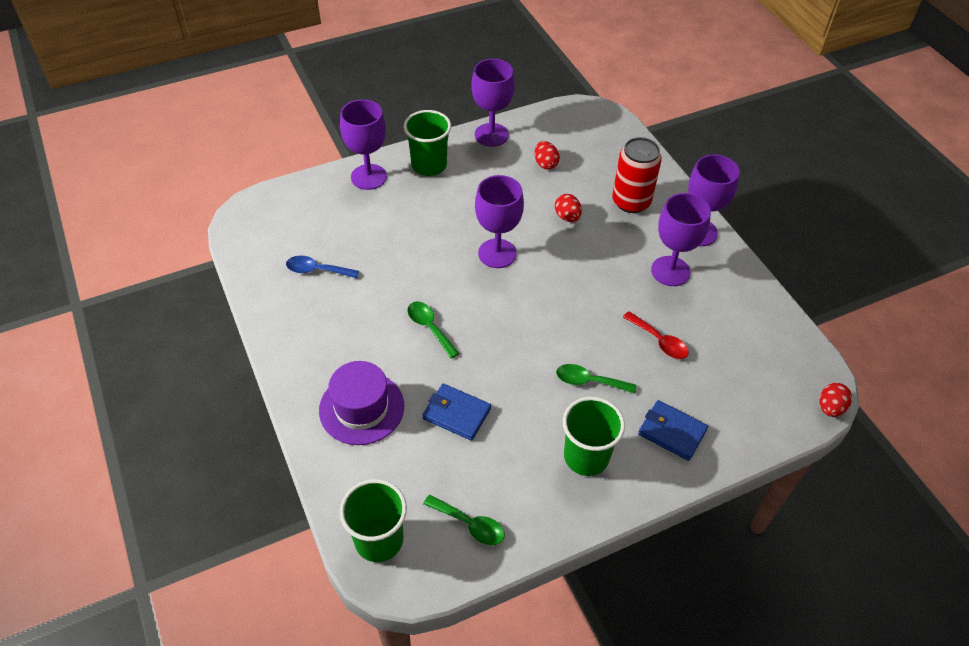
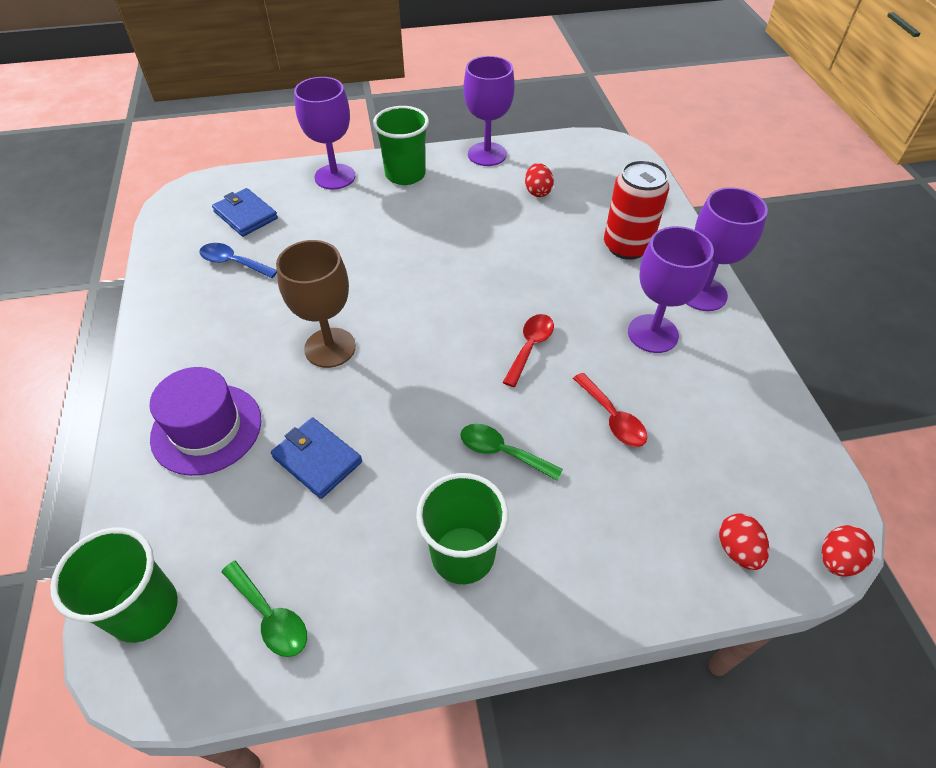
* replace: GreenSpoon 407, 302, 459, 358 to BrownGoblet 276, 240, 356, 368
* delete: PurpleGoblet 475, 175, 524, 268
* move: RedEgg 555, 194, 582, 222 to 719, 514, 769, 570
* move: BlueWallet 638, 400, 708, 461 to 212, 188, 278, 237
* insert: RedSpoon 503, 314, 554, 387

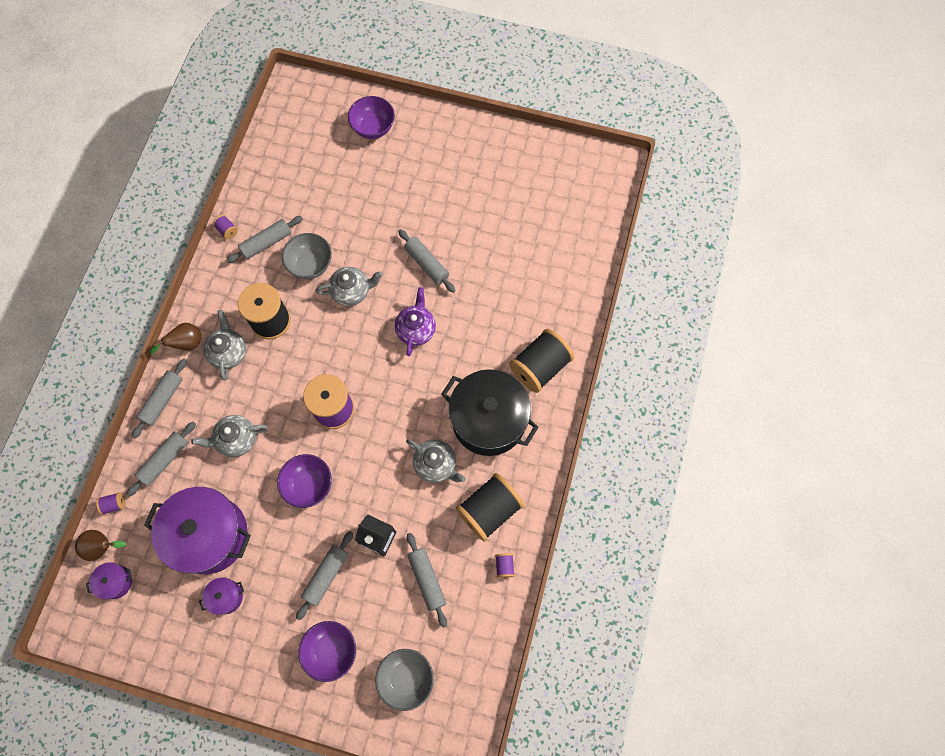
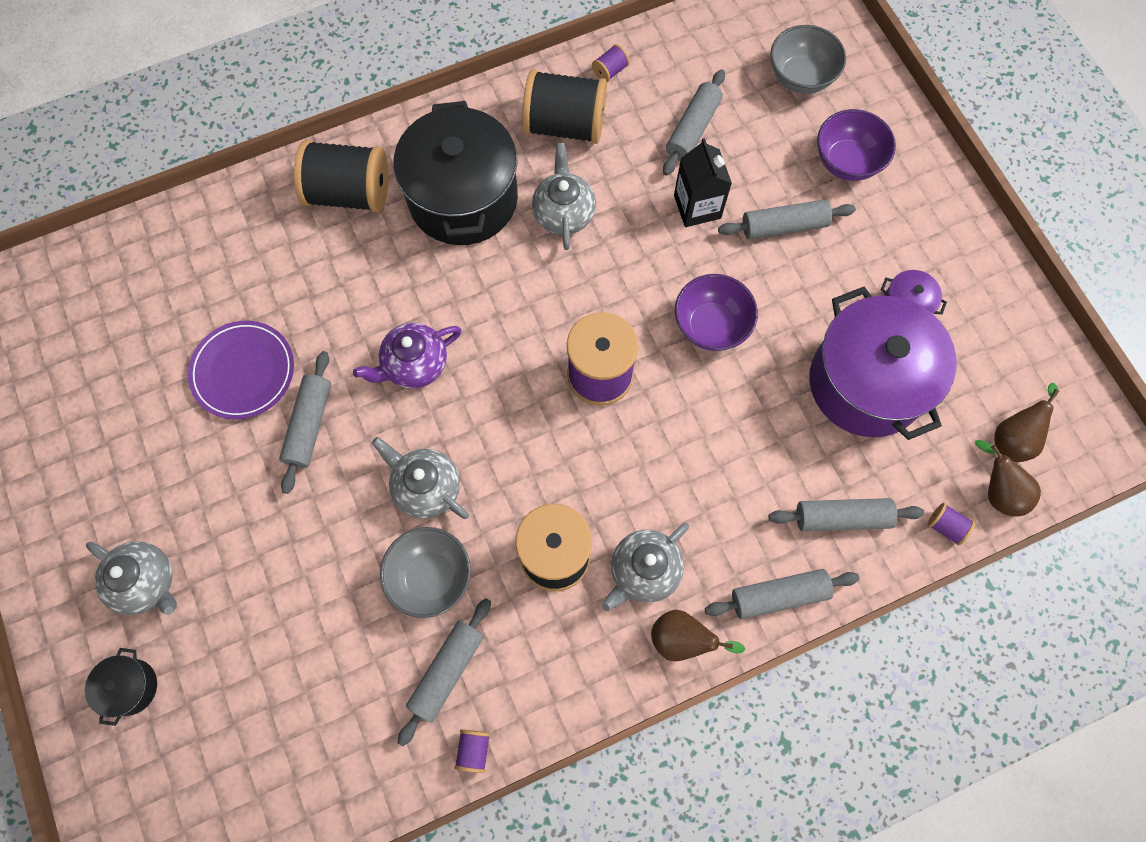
* replace: PurplePot 86, 562, 132, 599 to BrownPear 994, 383, 1059, 462
* move: GreyTeapot 191, 415, 268, 458 to 86, 541, 177, 615
* rotate: GreyRollingPin 226, 216, 303, 263 = 398, 598, 491, 746 75 degrees counterclockwise
* replace: PurpleBowl 348, 96, 395, 139 to BlackPot 85, 648, 157, 726
* insert: PurplePlate 188, 321, 294, 419

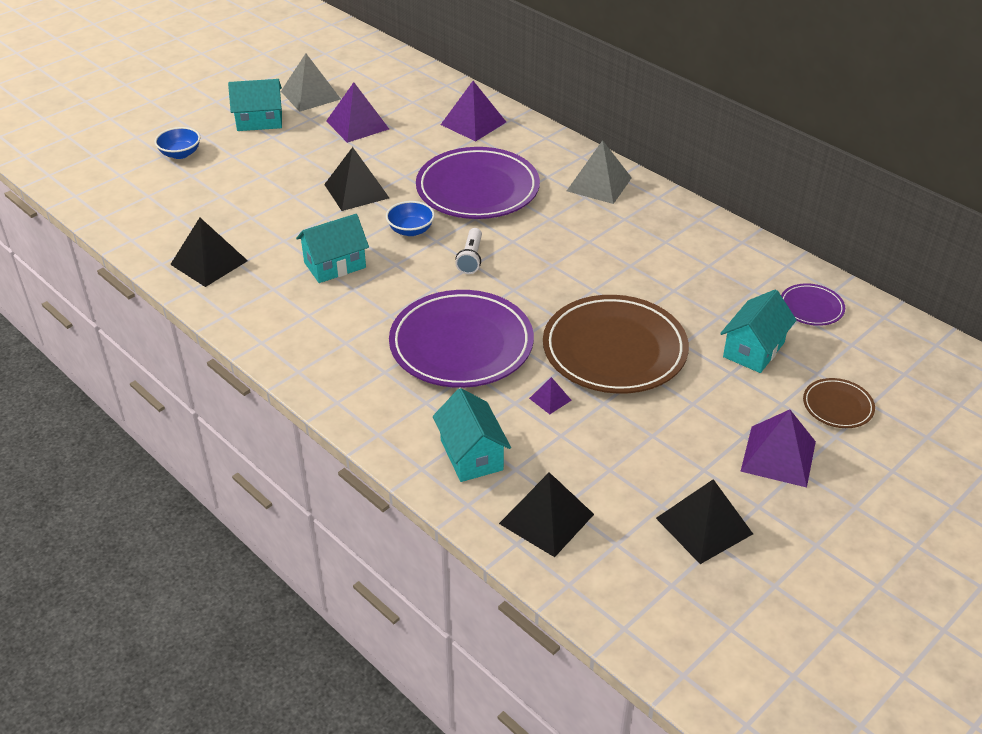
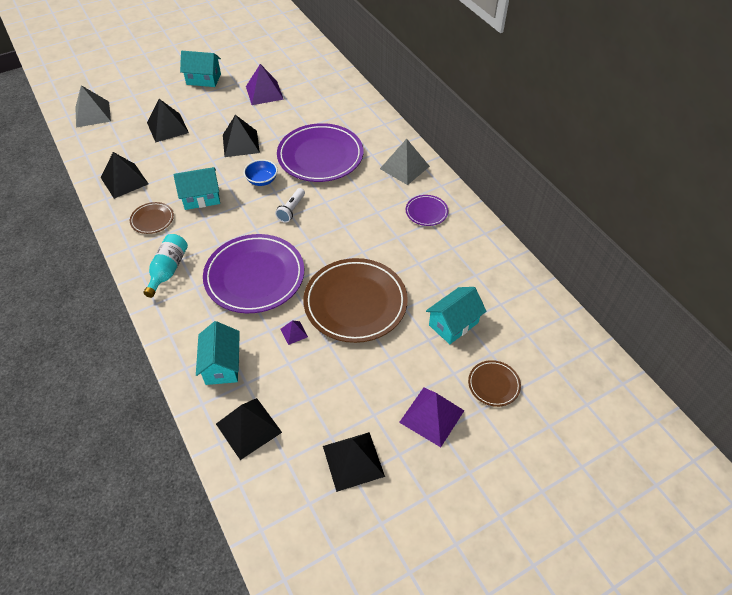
* delete: BlueBowl 155, 127, 200, 159
* move: GreyPyramid 281, 53, 341, 112 to 75, 85, 111, 128
* delete: PurplePyramid 441, 81, 506, 141
* move: PurplePlate 781, 283, 845, 326 to 406, 195, 448, 226
* insert: BrownPlate 130, 202, 174, 234
* insert: TurquoiseBottle 143, 234, 188, 298
* insert: BlackPyramid 147, 99, 189, 142

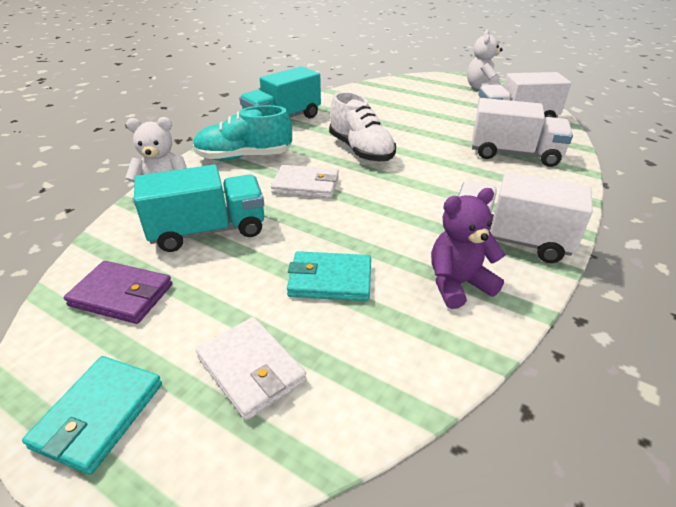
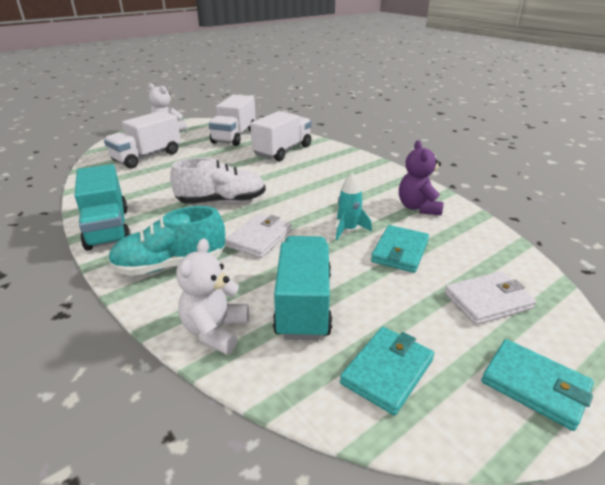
* recolor: PurpleWallet 64, 261, 172, 324 to TurquoiseWallet 340, 327, 434, 415
* rotate: TurquoiseShoe 193, 105, 292, 160 = 108, 206, 225, 276 60 degrees clockwise
* move: WhiteTruck 458, 172, 593, 263 to 104, 111, 181, 169
* insert: TurquoiseRocket 336, 172, 372, 240

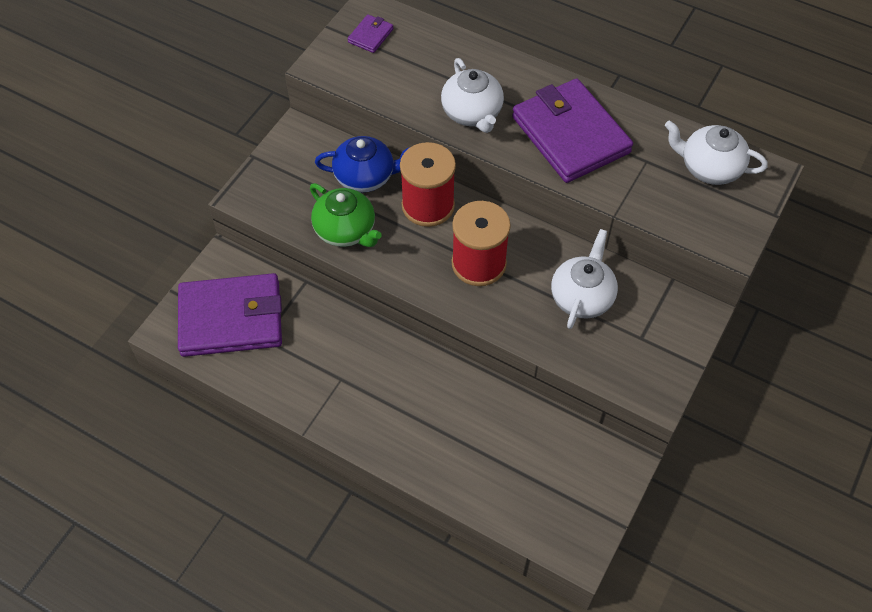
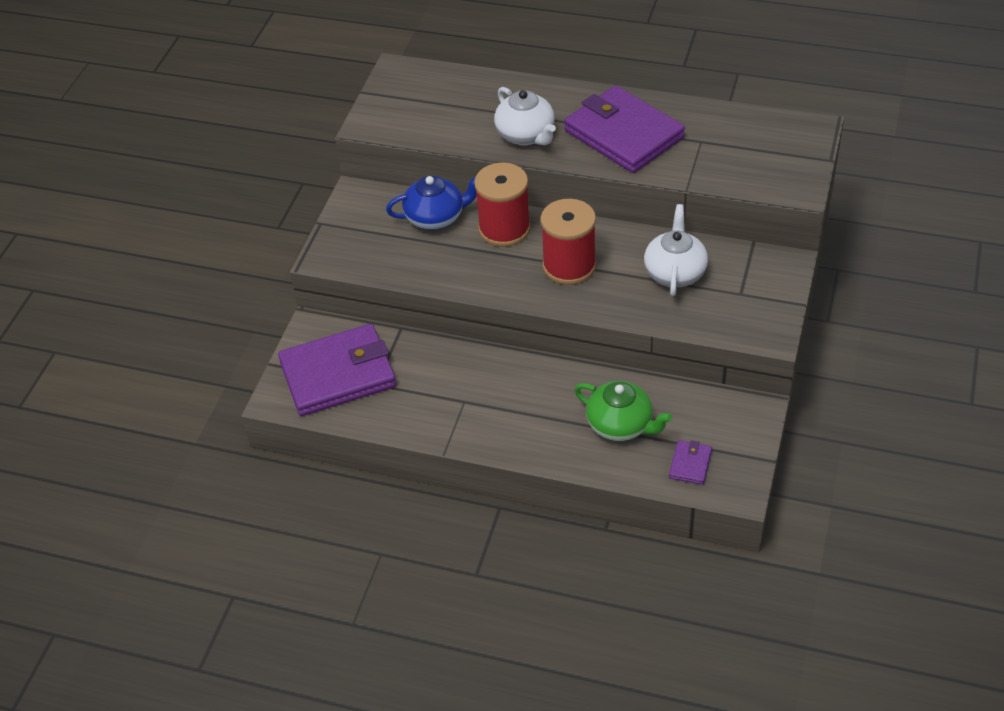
* move: GreenTeapot 310, 183, 382, 247 to 574, 381, 673, 441
* move: PurpleWallet 348, 14, 394, 53 to 669, 440, 712, 485
* delete: WhiteTeapot 665, 120, 768, 185

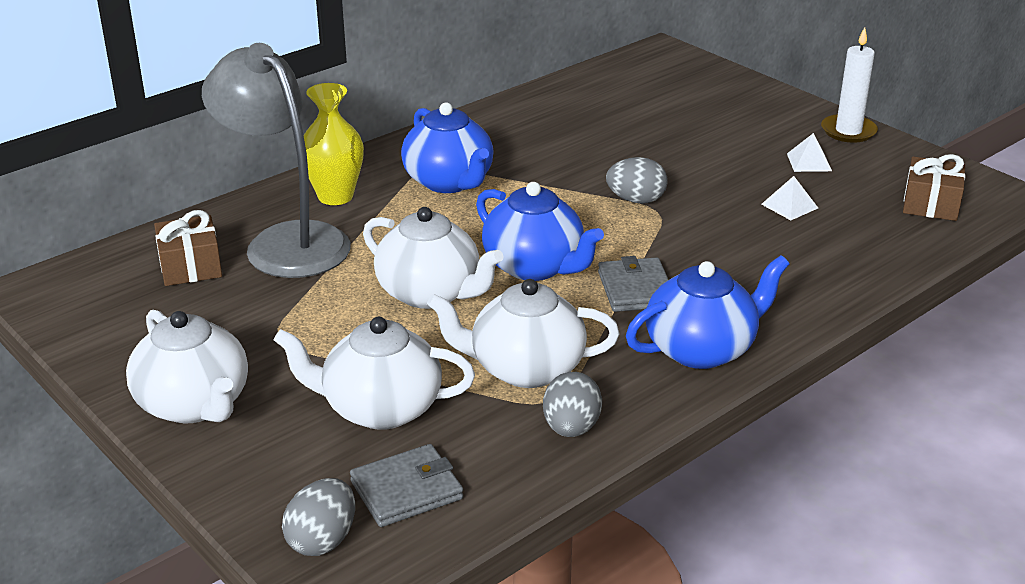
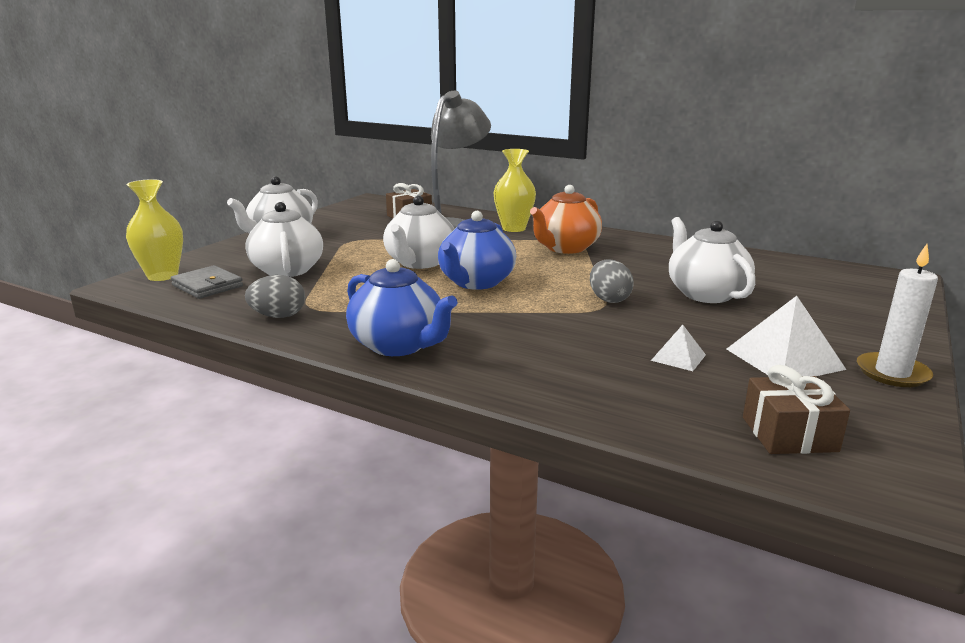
* replace: GreyEgg 282, 478, 355, 556 to YellowVase 126, 179, 183, 281
* recolor: BlueTeapot 401, 102, 494, 193 to OrangeTeapot 530, 185, 602, 254
* move: WhiteTeapot 427, 279, 619, 388 to 669, 217, 755, 303
* delete: GreyWallet 598, 256, 669, 312
* resize: WhitePyramid 787, 133, 832, 172 = 727, 296, 847, 376 x1.86

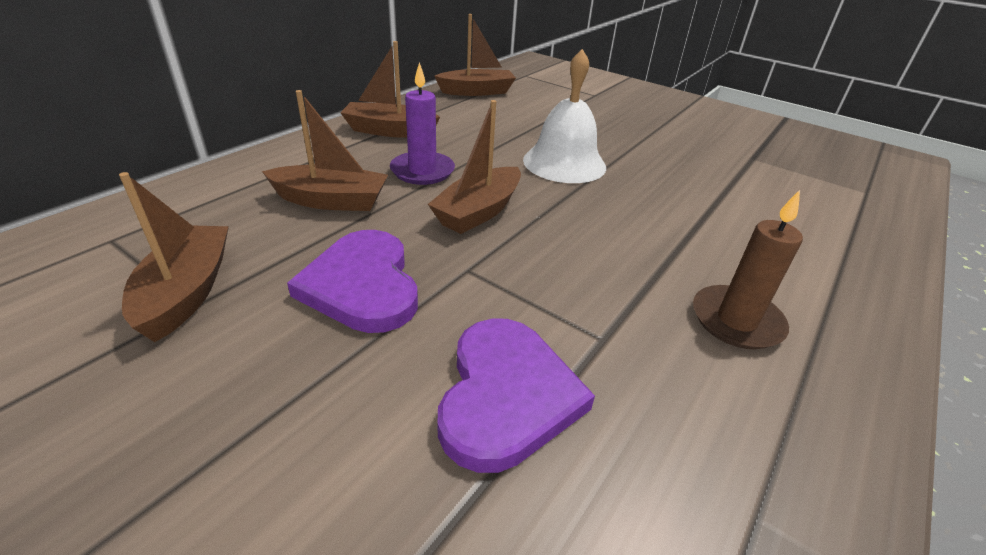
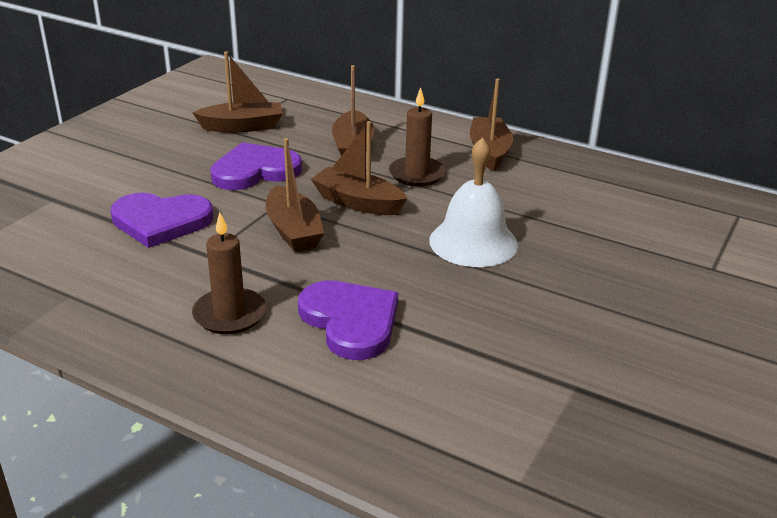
* recolor: PurpleCandle 390, 62, 455, 185 to BrownCandle 389, 87, 446, 186
* move: BrownBoat 434, 14, 516, 96 to 266, 138, 324, 252
* insert: PurpleHeart 298, 280, 398, 360

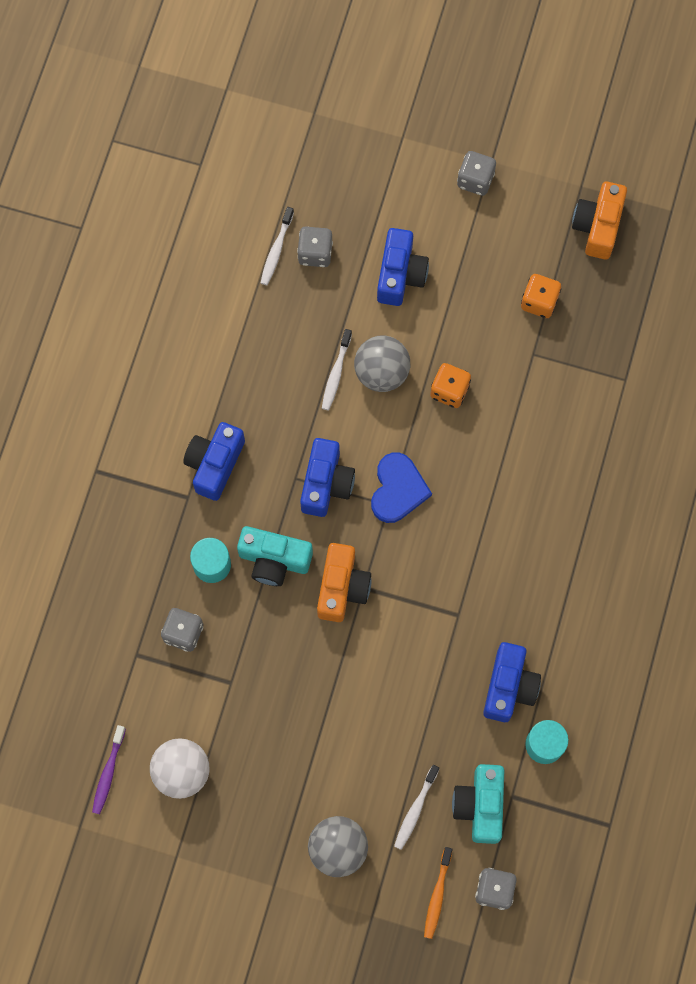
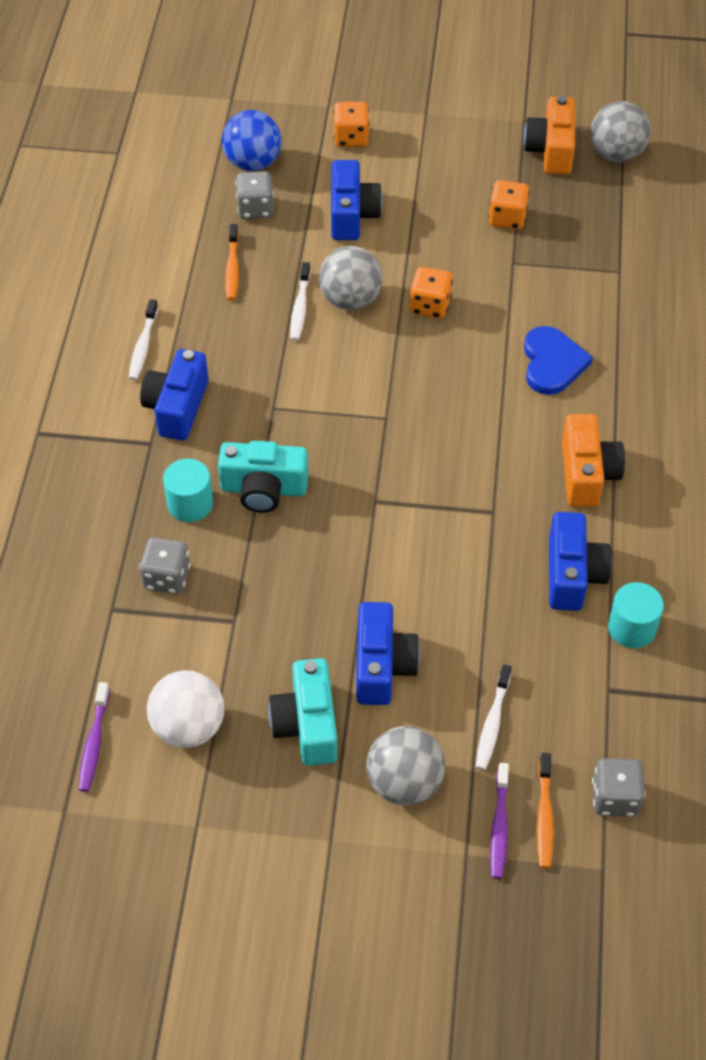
* move: WhiteToothbrush 261, 207, 294, 285 to 129, 299, 158, 380
* move: BlueCamera 300, 438, 355, 517 to 356, 602, 420, 705
* move: OrangeCamera 317, 543, 371, 622 to 562, 414, 625, 507
* move: BlueHeart 371, 453, 432, 523 to 524, 326, 593, 395
* move: TurquoiseCamera 452, 764, 504, 844 to 268, 658, 338, 766
* delete: GreyDice 457, 151, 496, 196
* insert: BlueBall 222, 110, 281, 171
* insert: OrangeToothbrush 225, 224, 239, 300
* insert: OrangeDice 333, 102, 370, 147
* insert: PurpleToothbrush 490, 763, 509, 879
* insert: GreyBall 591, 101, 651, 162

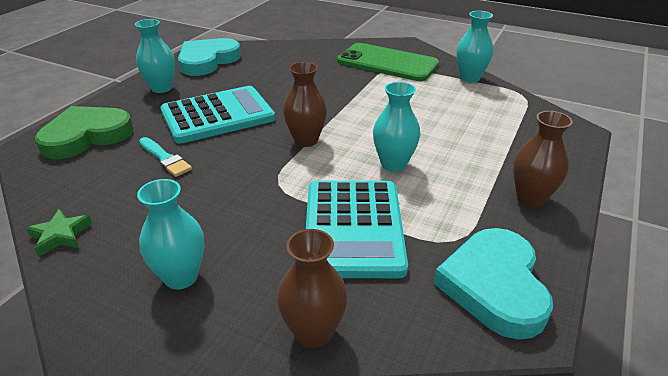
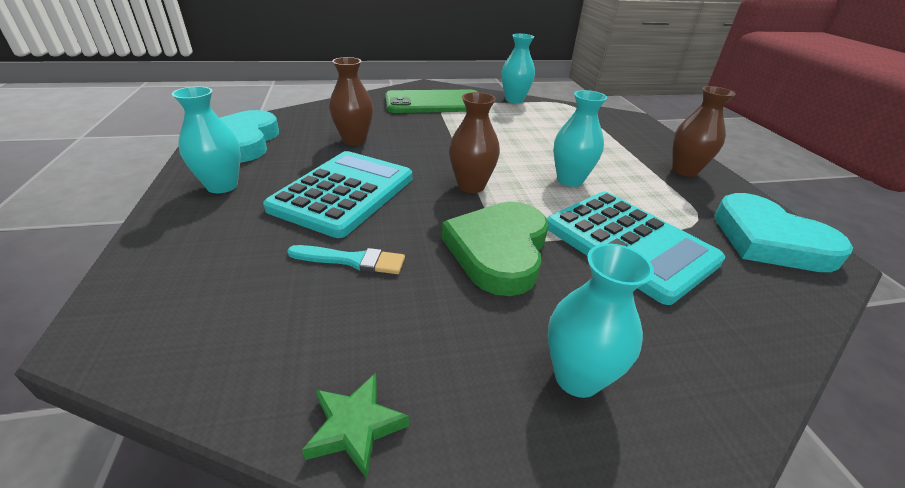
* move: GreenHeart 35, 106, 134, 159 to 442, 202, 548, 296
* move: BrownVase 277, 229, 348, 348 to 329, 57, 373, 145

